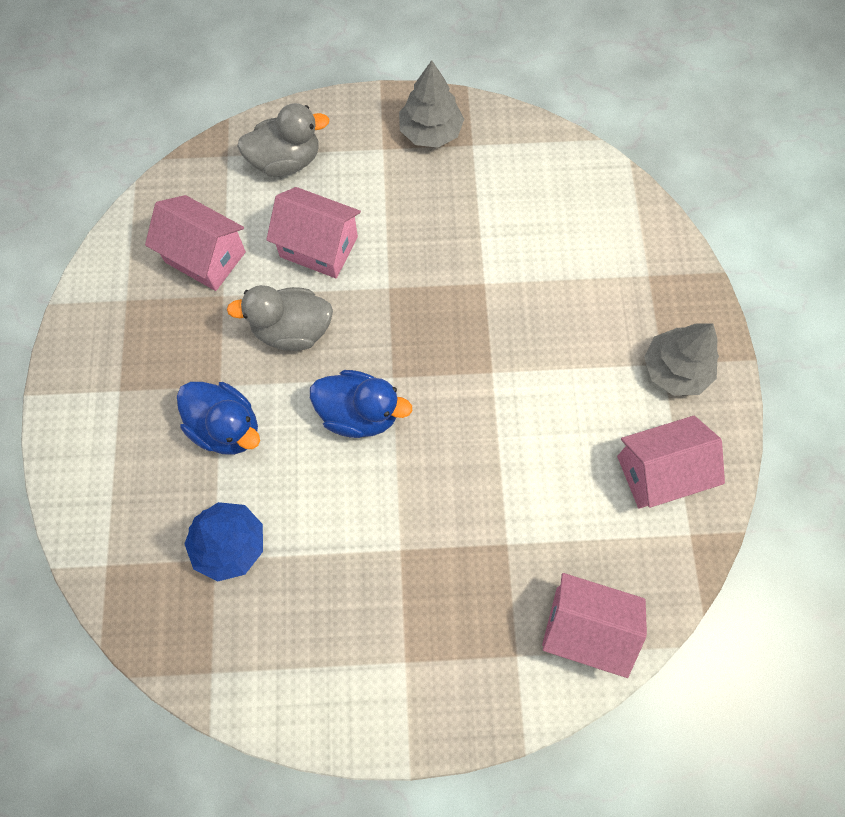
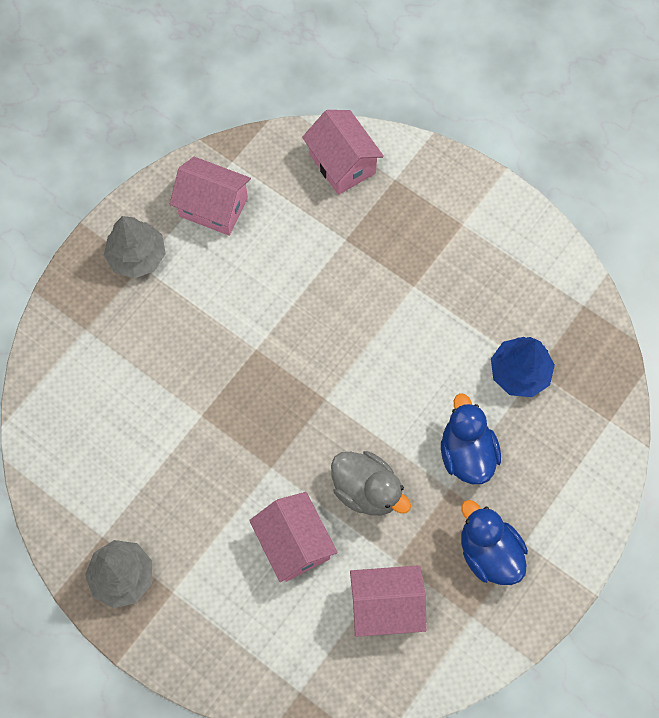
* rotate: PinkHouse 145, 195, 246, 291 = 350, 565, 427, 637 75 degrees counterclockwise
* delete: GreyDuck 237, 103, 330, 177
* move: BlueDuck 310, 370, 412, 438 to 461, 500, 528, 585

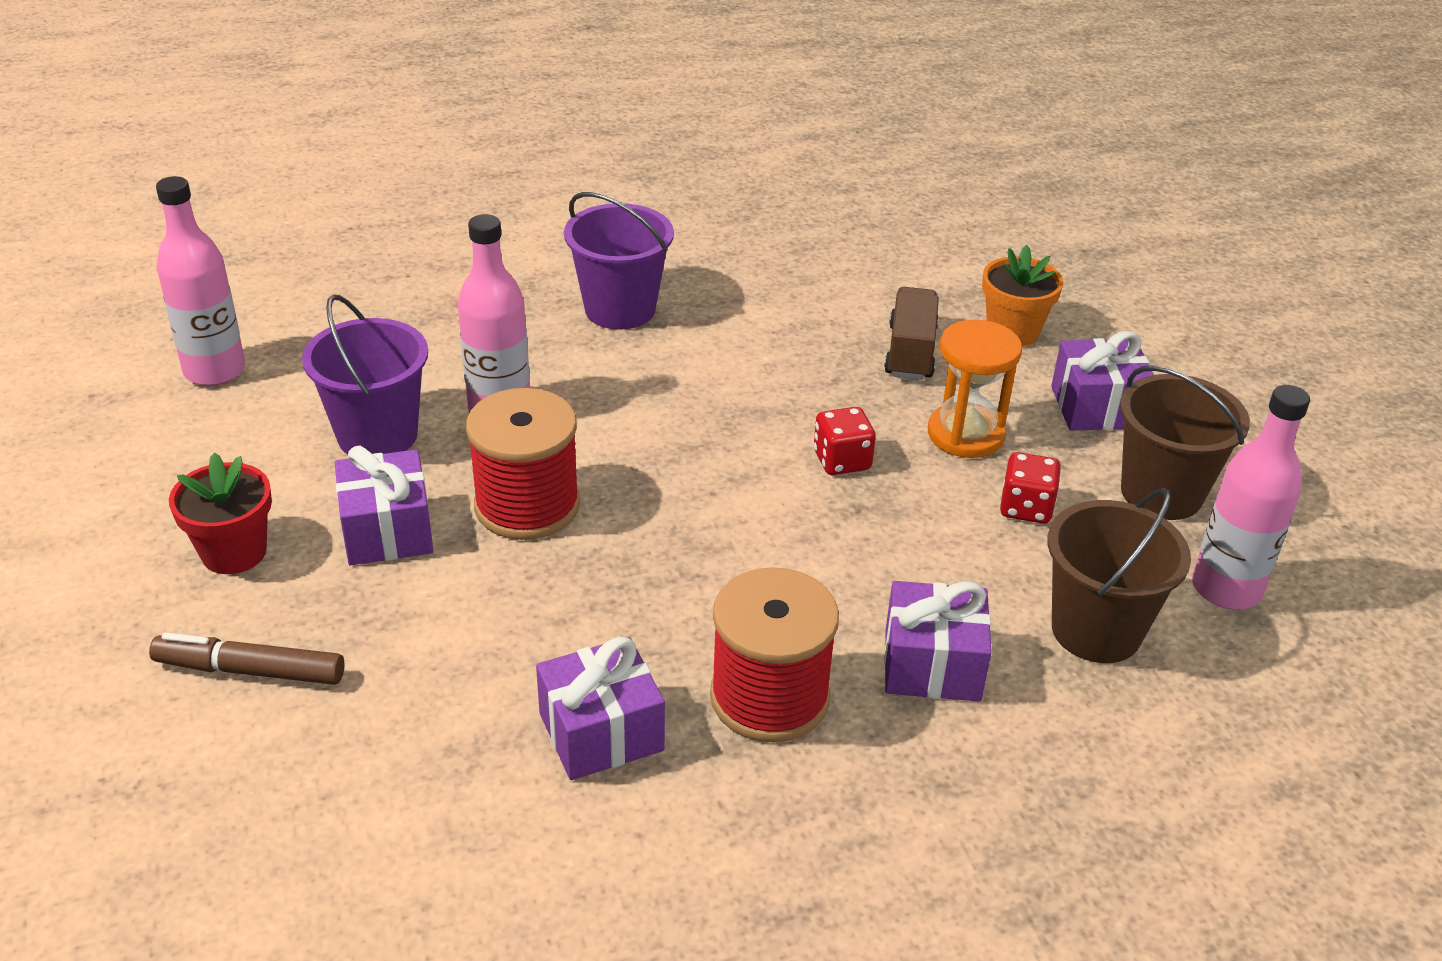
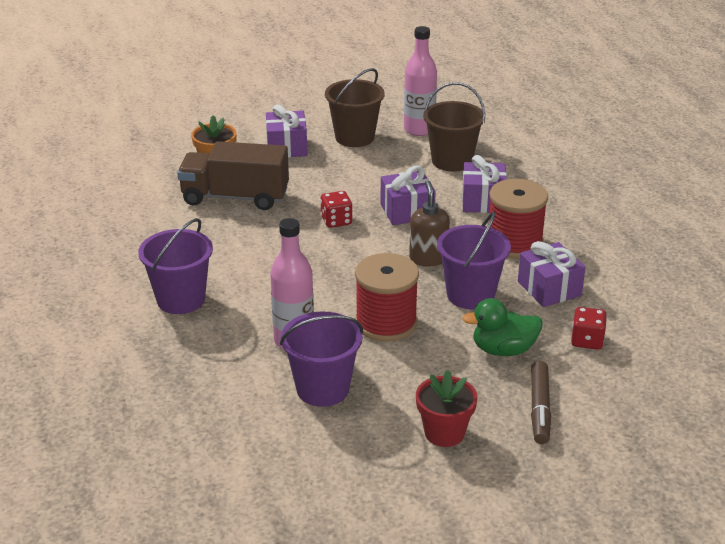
* delete: PinkBottle 156, 176, 245, 386
* move: PurpleGift 335, 445, 434, 565 to 380, 166, 436, 225
* resize: BrownTruck 884, 287, 939, 380 = 177, 141, 289, 210 x1.60
* delete: OrangeHourglass 928, 320, 1022, 458
* move: RedDice 1000, 452, 1061, 524 to 571, 307, 607, 350
* insert: BrownSoapDispenser 409, 180, 450, 266
* insert: PurpleBucket 437, 212, 511, 309
* insert: GreenDuck 462, 298, 543, 356

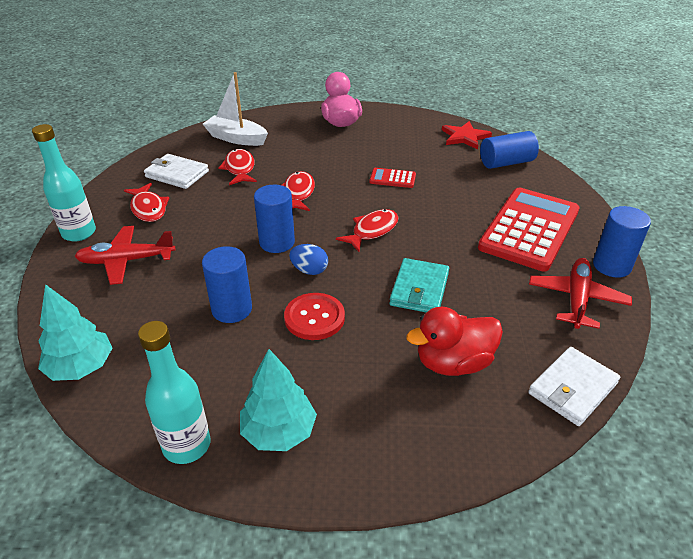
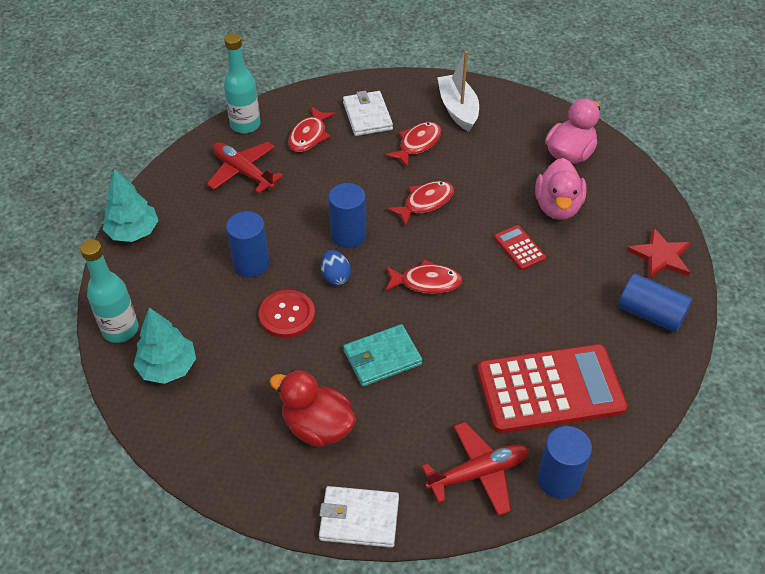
* insert: PinkDuck 535, 158, 587, 220

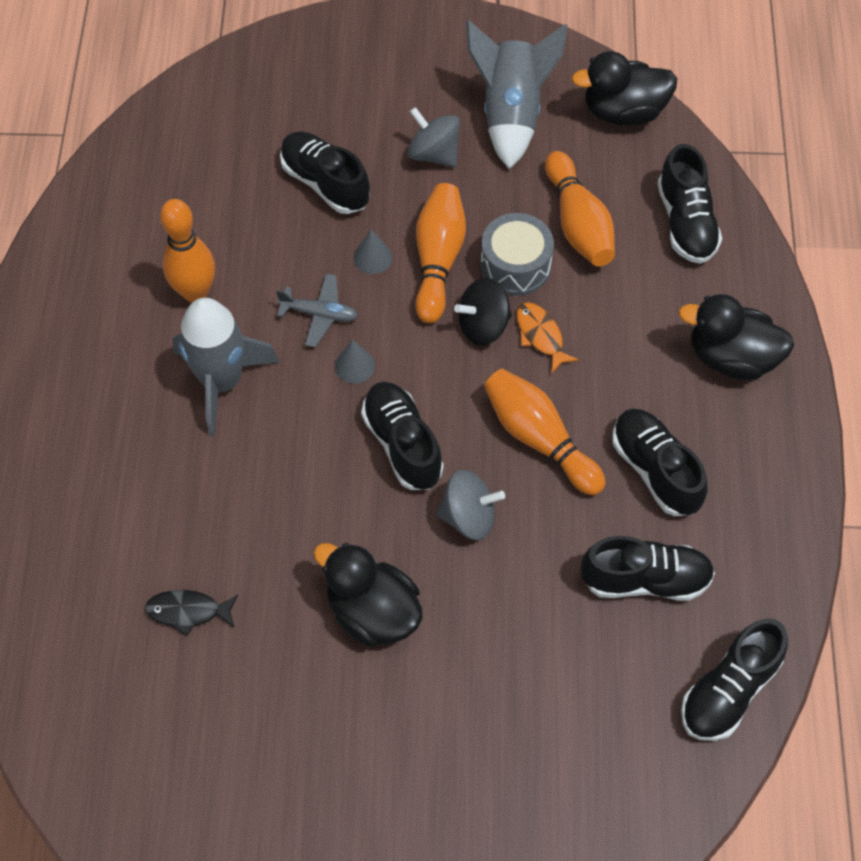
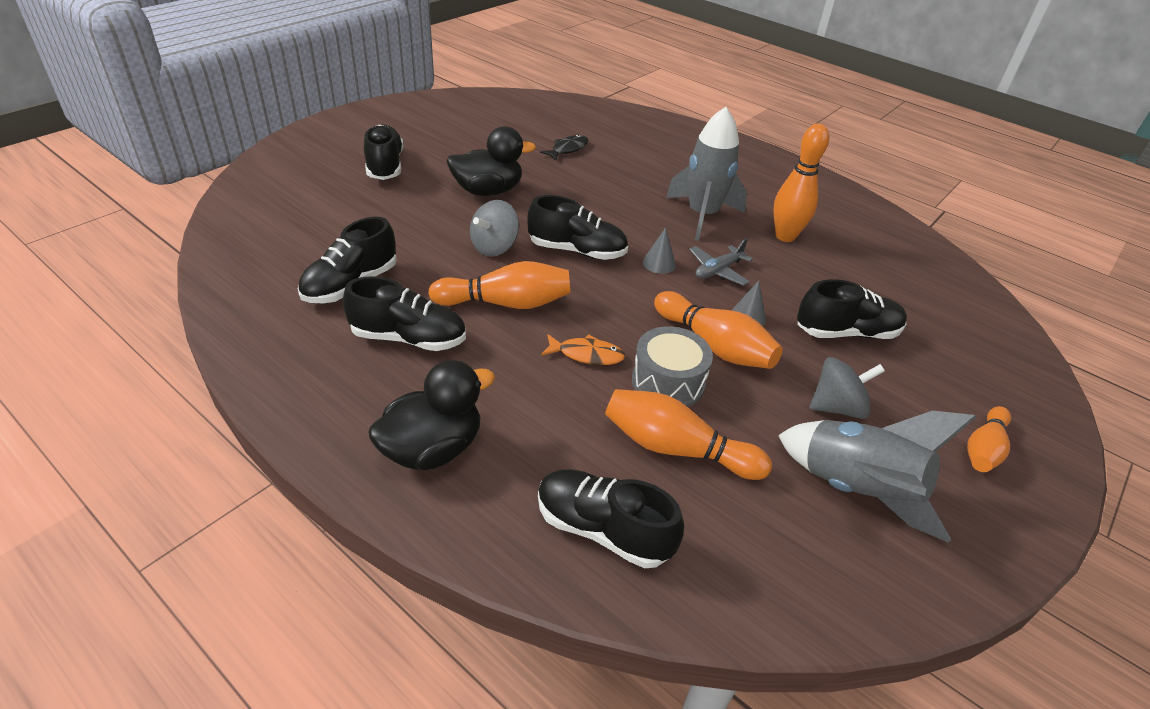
* delete: BlackSpinningTop 454, 278, 512, 346
* delete: BlackDuck 571, 51, 677, 125
* move: BlackShoe 681, 619, 788, 741 to 364, 125, 403, 180
* insert: OrangeBowlingPin 967, 406, 1011, 472

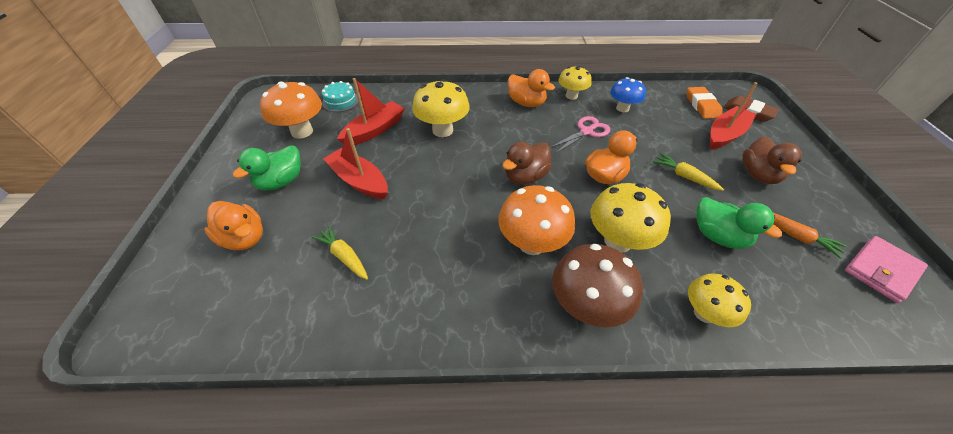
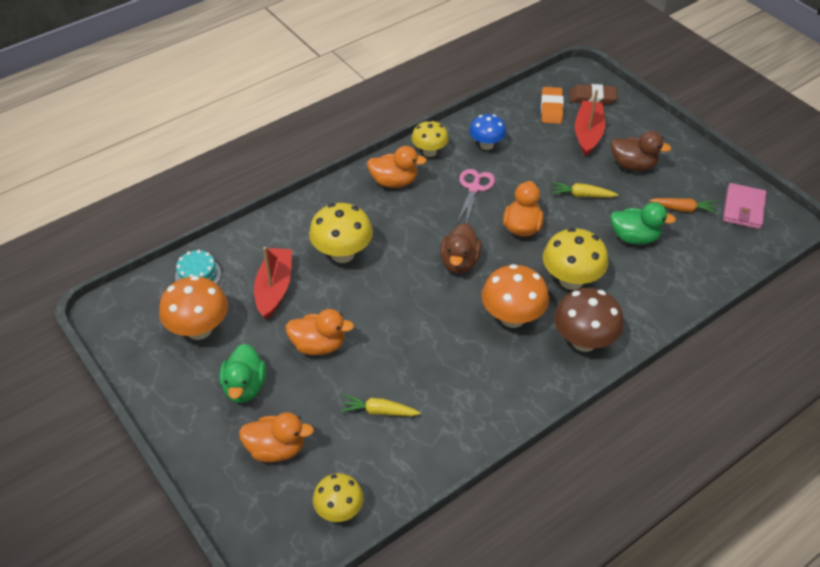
* replace: RedBoat 323, 128, 388, 199 to OrangeDuck 285, 309, 354, 355
* rotate: OrangeEraser 687, 87, 723, 119 = 541, 87, 564, 124 45 degrees clockwise
* move: YellowMushroom 688, 273, 751, 327 to 313, 473, 364, 522
* rotate: BrownDuck 742, 136, 802, 184 = 611, 131, 671, 171 45 degrees counterclockwise

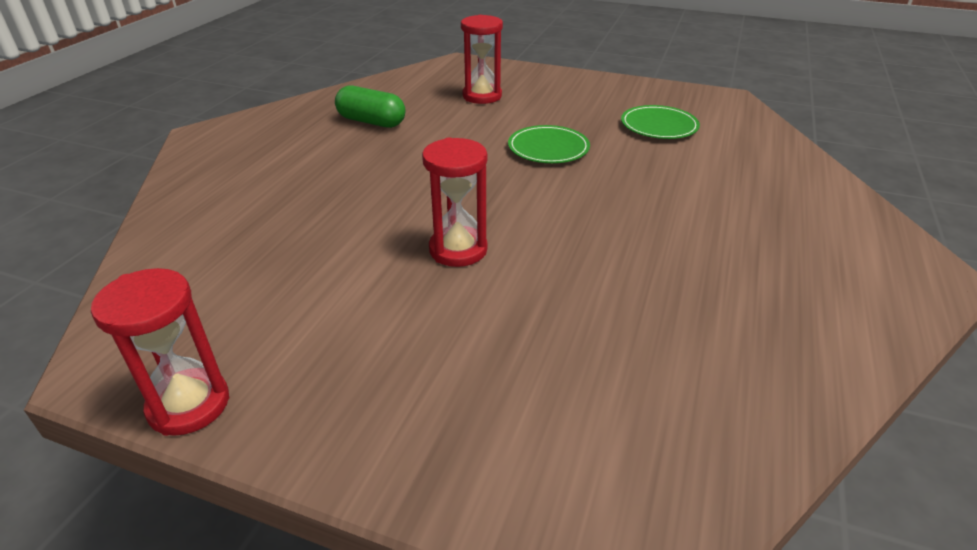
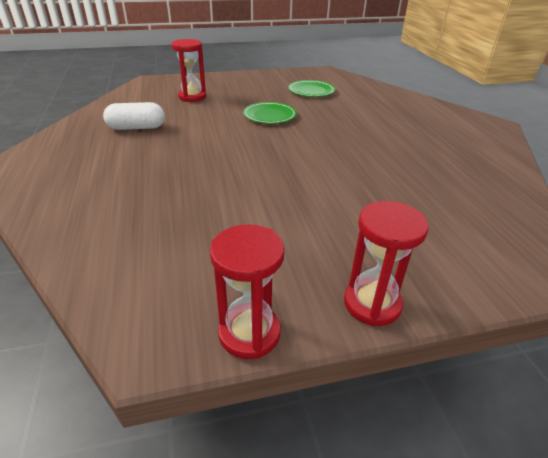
* recolor: GreenCapsule 335, 86, 405, 128 to WhiteCapsule 103, 102, 165, 130
* move: RedHourglass 422, 138, 488, 267 to 344, 201, 429, 326

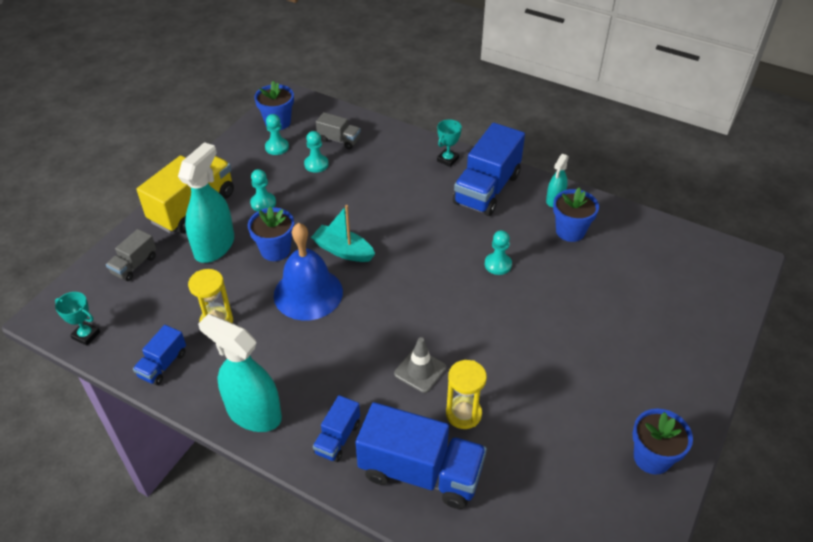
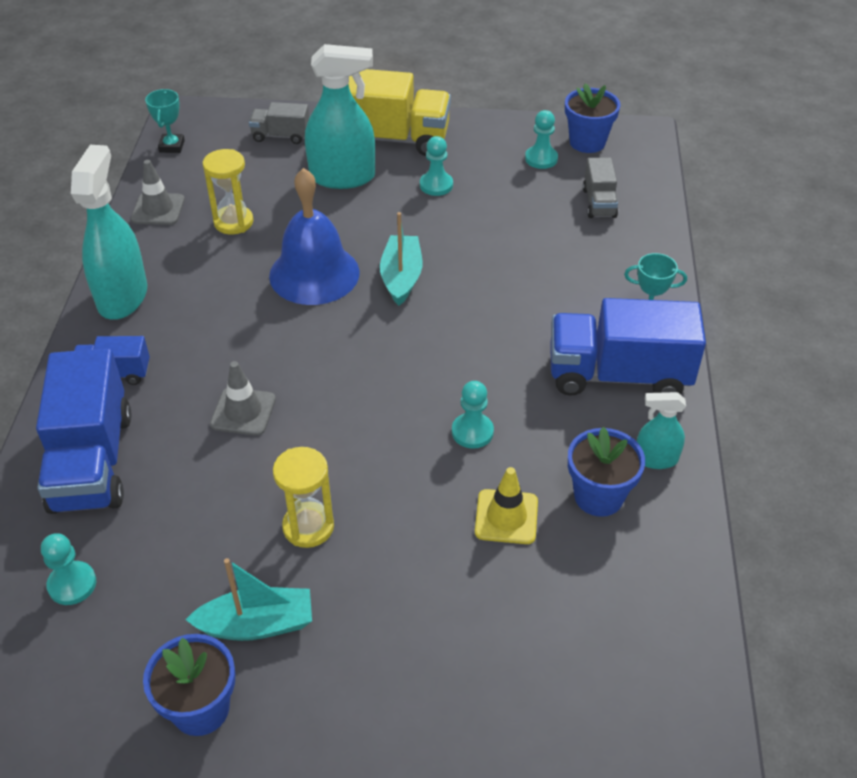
* replace: BlueTruck 133, 325, 186, 385 to GreyTrafficCone 131, 160, 185, 225
* delete: BlueFlowerPot 248, 207, 294, 261
* move: TurquoisePawn 304, 131, 329, 173 to 41, 533, 96, 605
* move: YellowHourglass 446, 360, 487, 429 to 273, 447, 334, 548
* insert: TurquoiseBoat 186, 558, 312, 641
* insert: YellowTrafficCone 475, 467, 538, 544

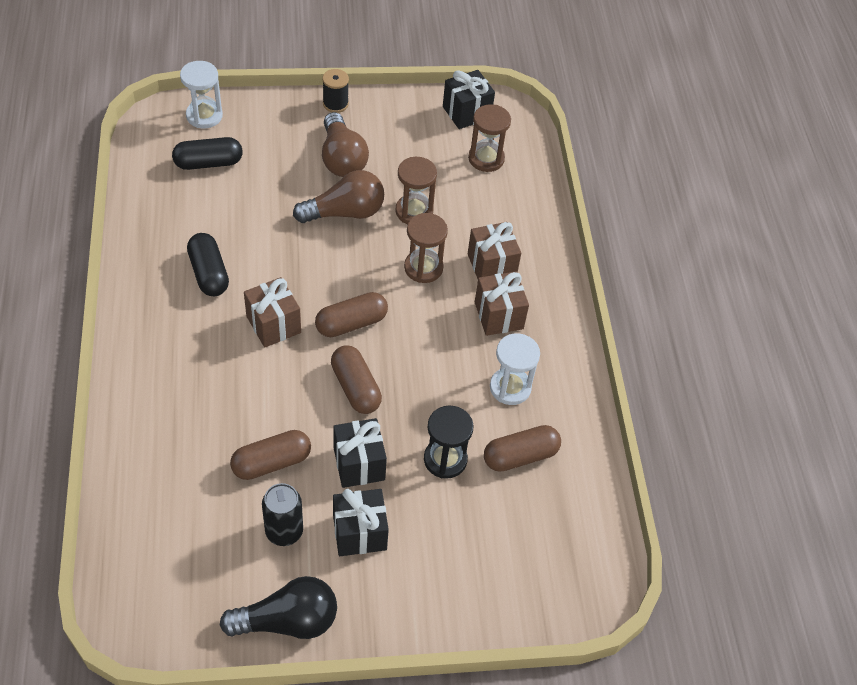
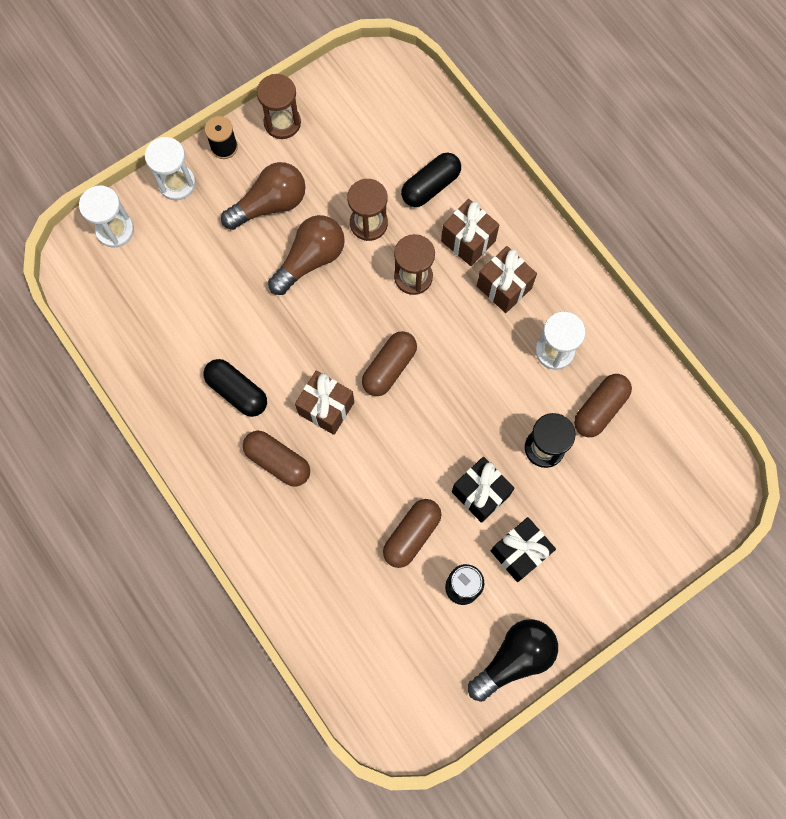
* move: BlackCapsule 172, 137, 243, 170 to 401, 152, 461, 207
* rotate: BrownLightBulb 322, 112, 369, 177 = 221, 162, 305, 230 75 degrees counterclockwise
* move: BrownCapsule 331, 345, 382, 414 to 243, 431, 310, 487
* delete: BlackGift 443, 70, 495, 129
* move: BrownHourglass 468, 104, 511, 172 to 257, 74, 301, 139
* insert: WhiteHourglass 145, 137, 196, 200

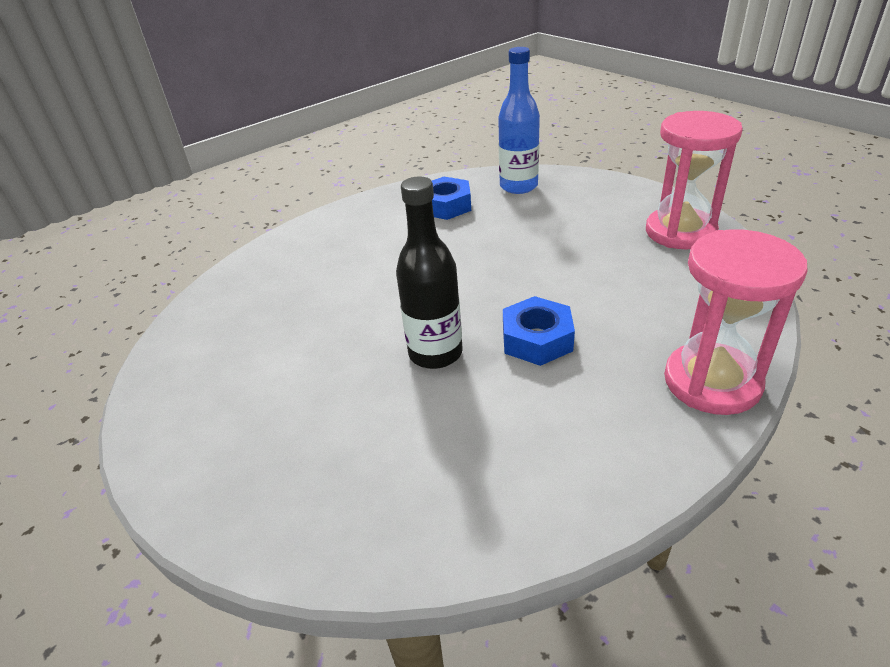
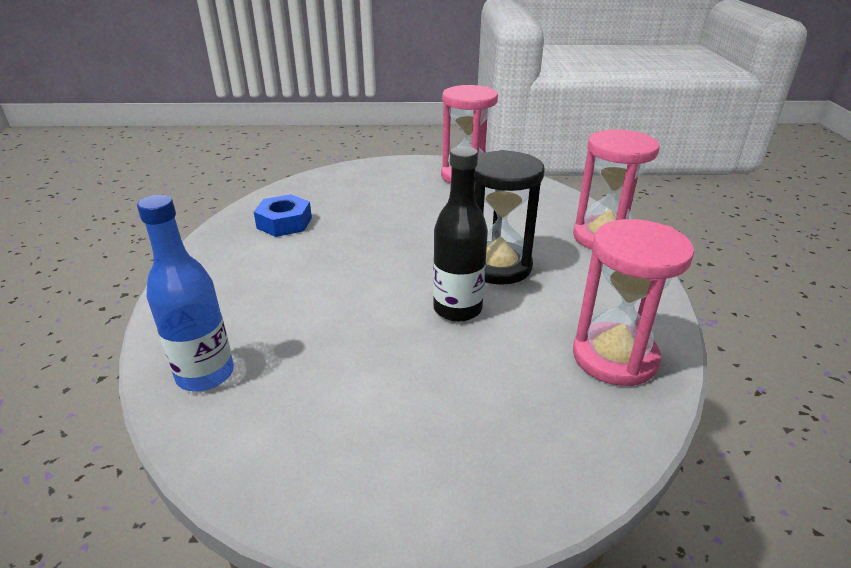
* move: BlueBottle 498, 47, 540, 194 to 137, 195, 234, 391
* replace: BlueNut 503, 296, 575, 366 to BlackHourglass 475, 150, 545, 285
* insert: PinkHourglass 573, 219, 694, 386

